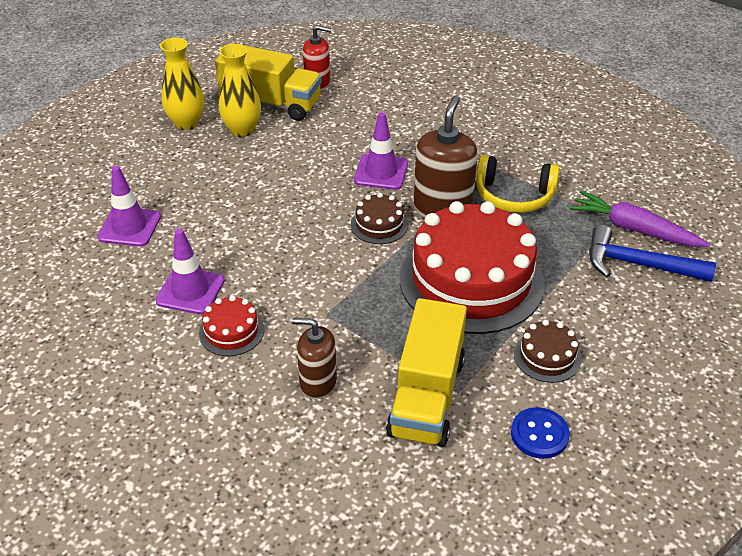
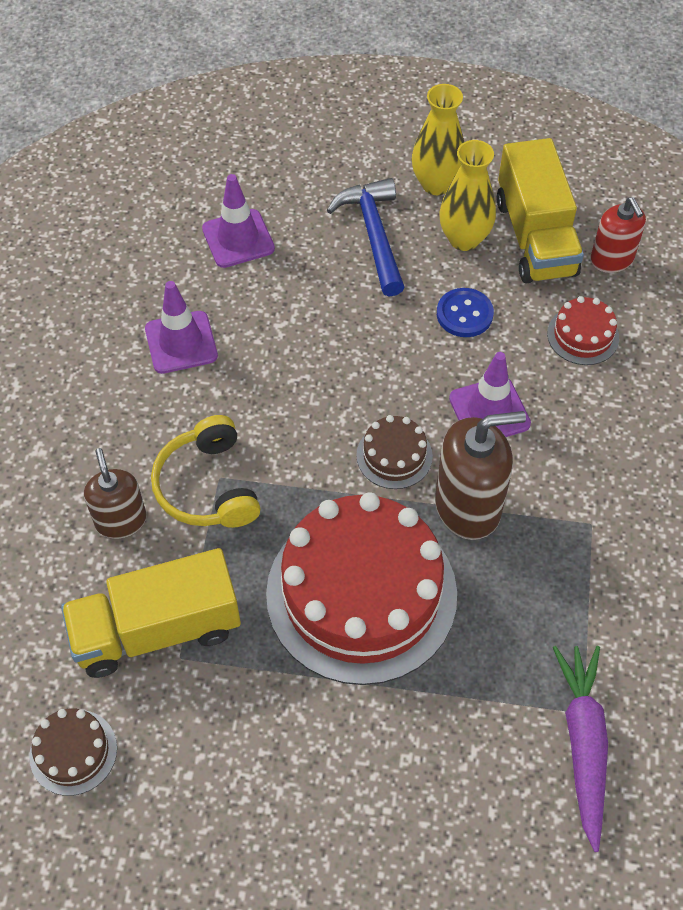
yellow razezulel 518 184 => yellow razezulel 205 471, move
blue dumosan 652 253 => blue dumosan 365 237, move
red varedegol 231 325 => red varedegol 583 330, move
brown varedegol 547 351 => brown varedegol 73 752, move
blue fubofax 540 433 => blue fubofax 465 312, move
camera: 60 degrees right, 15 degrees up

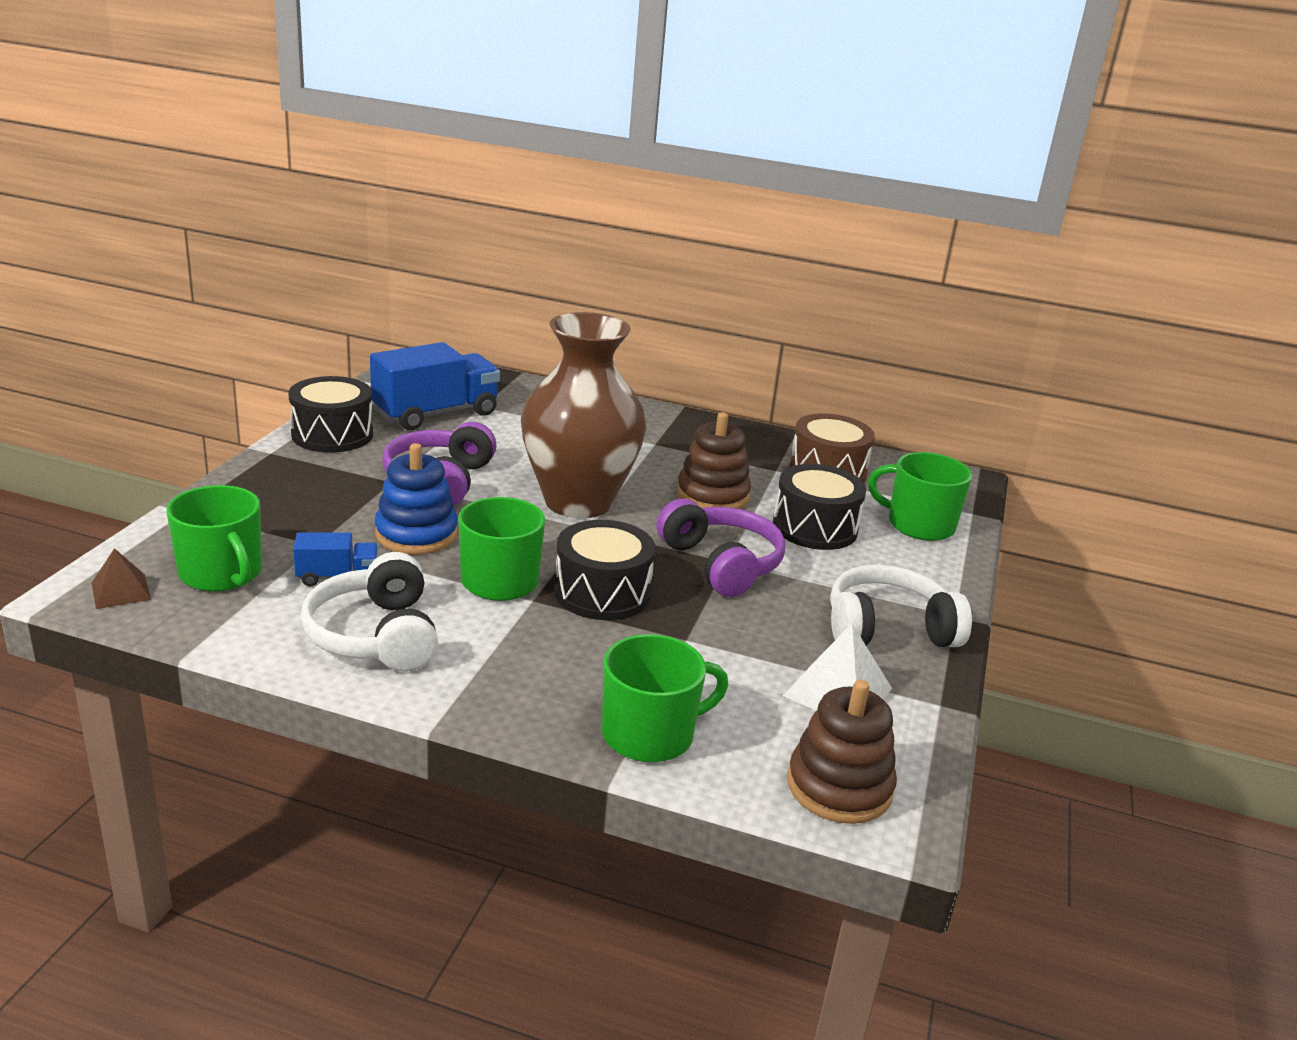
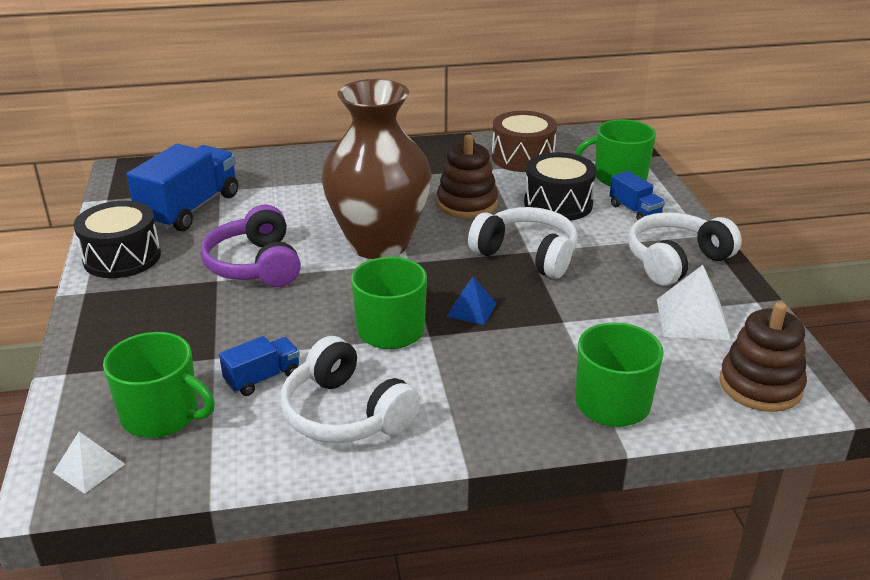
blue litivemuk 416 498 => nothing
purple razezulel 720 548 => white razezulel 523 243
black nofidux 604 570 => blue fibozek 471 301
brown fibozek 121 578 => white fibozek 89 463
nothing => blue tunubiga 637 195
camera: 25 degrees left, 5 degrees up

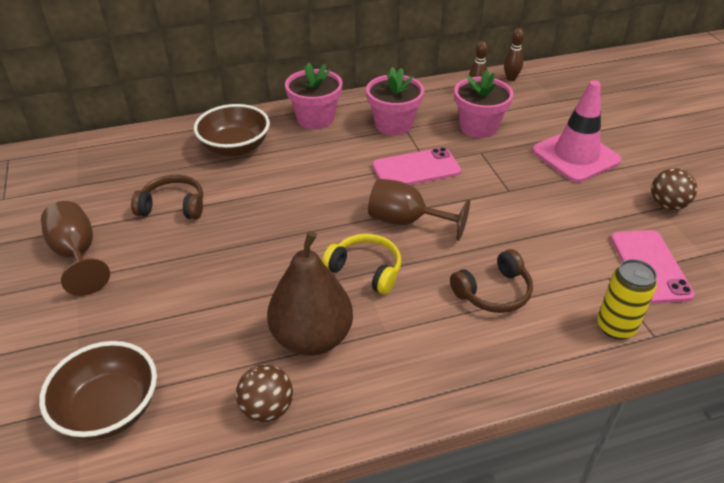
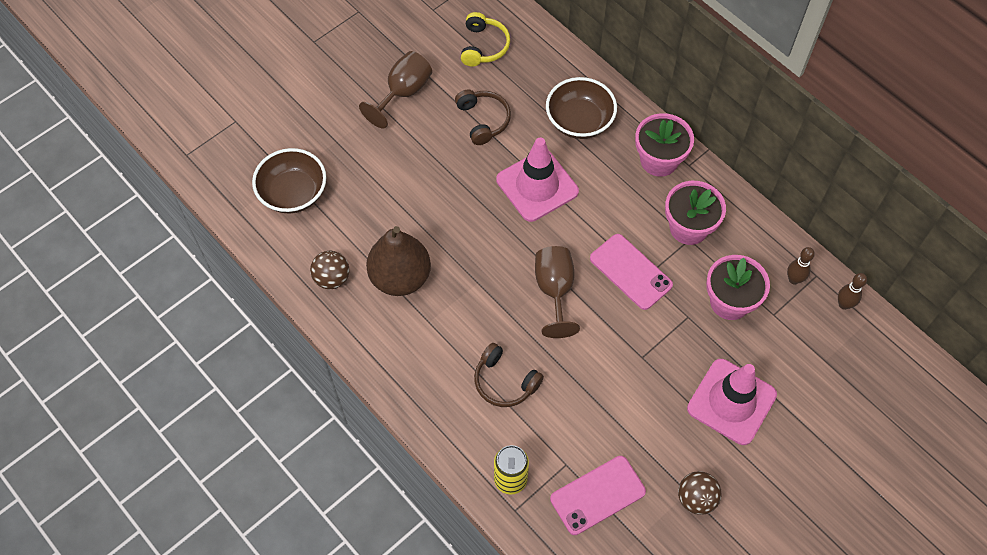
yellow razezulel 361 264 => yellow razezulel 485 39, move
nothing => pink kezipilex 537 180
camera: 65 degrees right, 20 degrees up

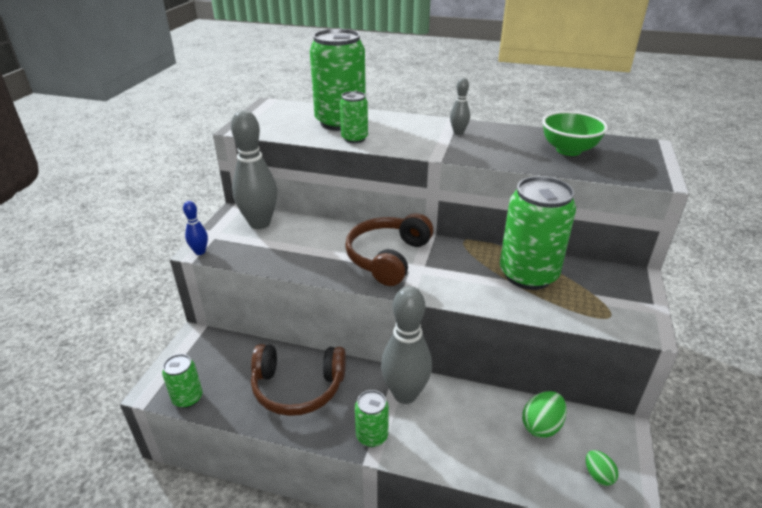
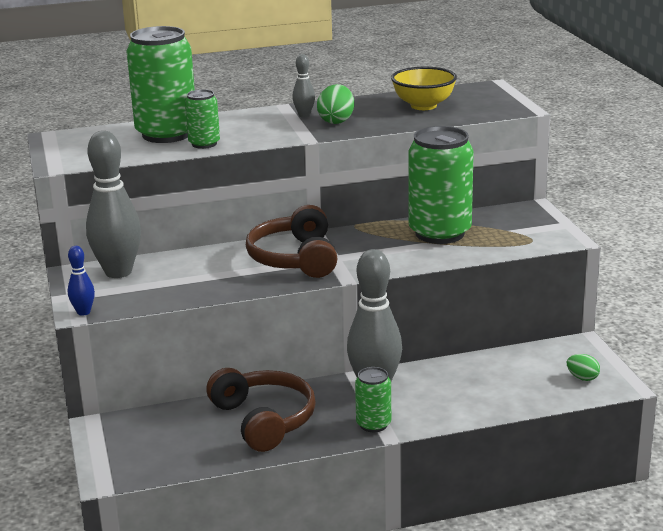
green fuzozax 575 133 => yellow fuzozax 424 88
brown razezulel 298 380 => brown razezulel 261 410, 90 degrees counterclockwise
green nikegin 182 381 => nothing
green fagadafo 544 414 => green fagadafo 335 104, move
camera: 30 degrees left, 10 degrees down

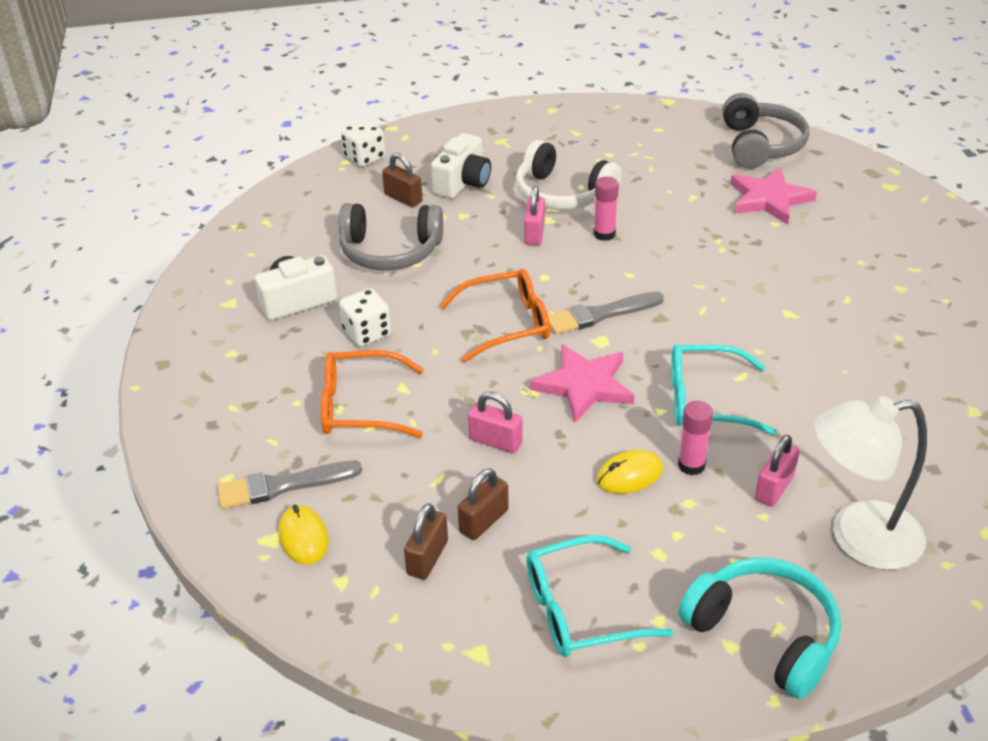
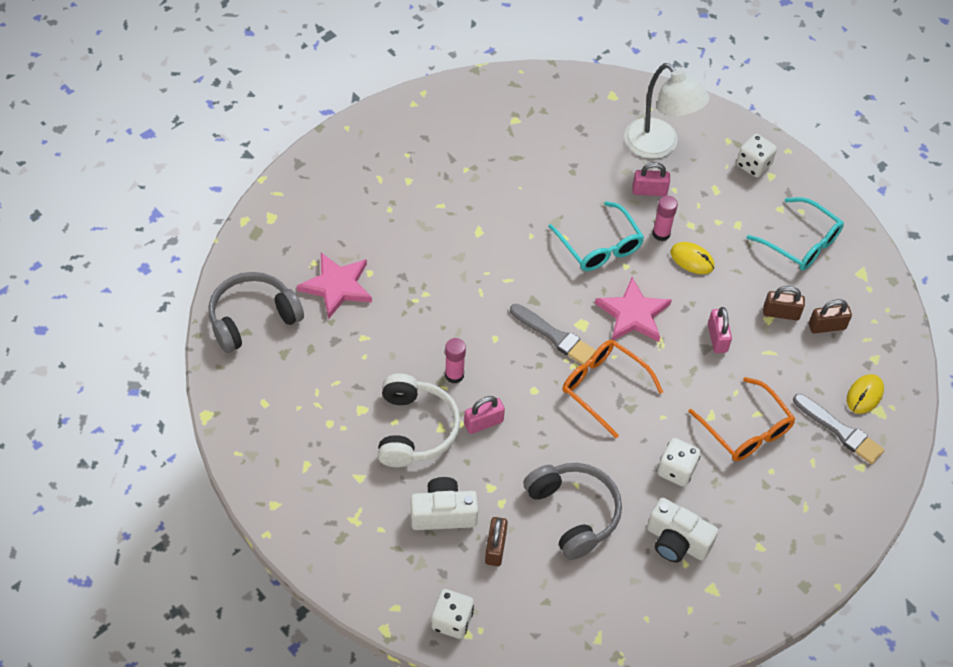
turquoise razezulel 760 628 => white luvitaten 756 156
camera: 125 degrees left, 15 degrees up

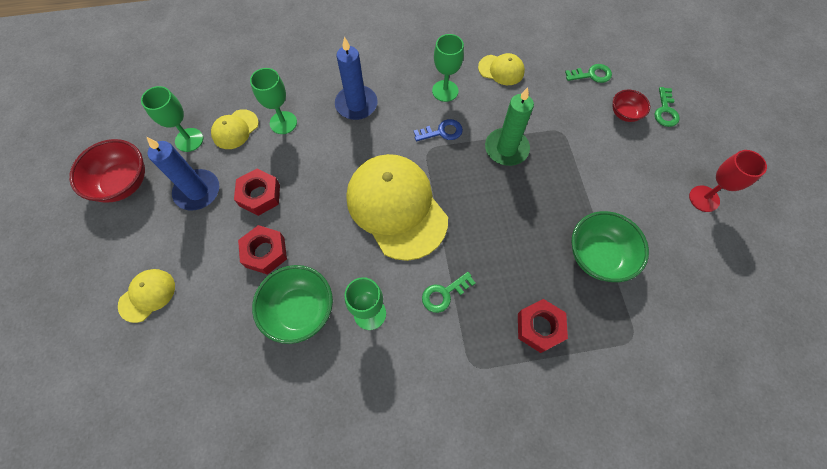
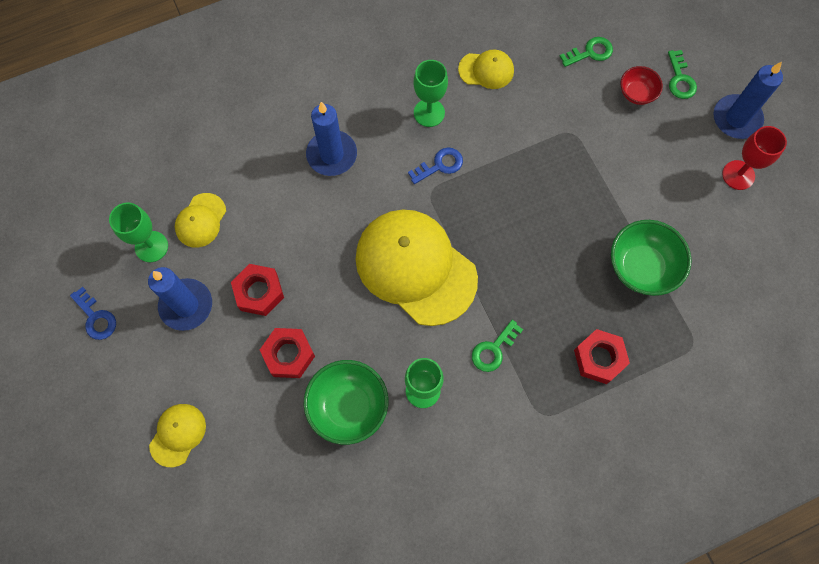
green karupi 273 101 => nothing
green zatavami 509 126 => nothing
red fuzozax 107 171 => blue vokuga 93 313
nothing => blue zatavami 748 100
camera: 15 degrees left, 5 degrees up

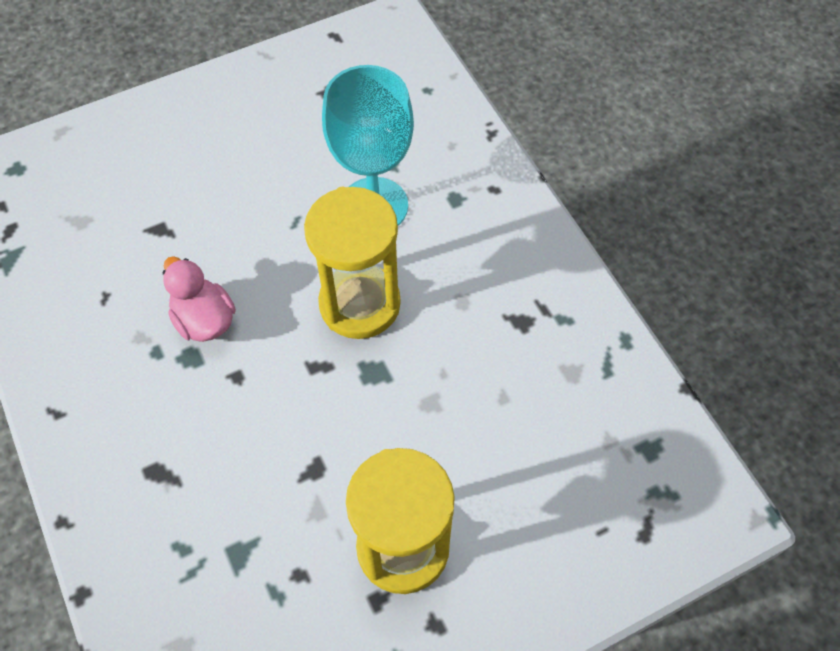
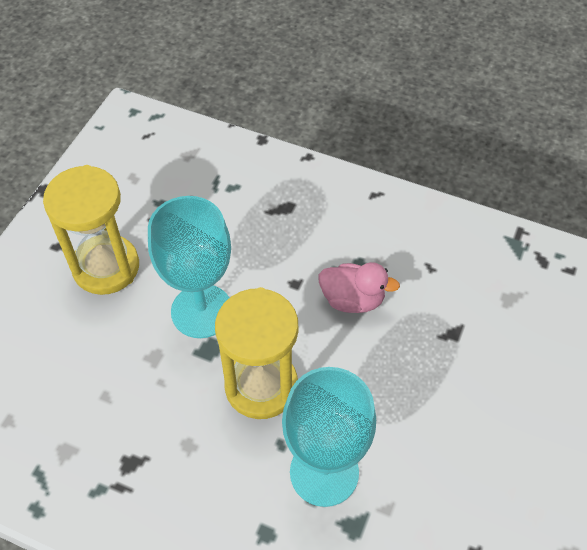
nothing => turquoise karupi 189 267
camera: 140 degrees right, 5 degrees down

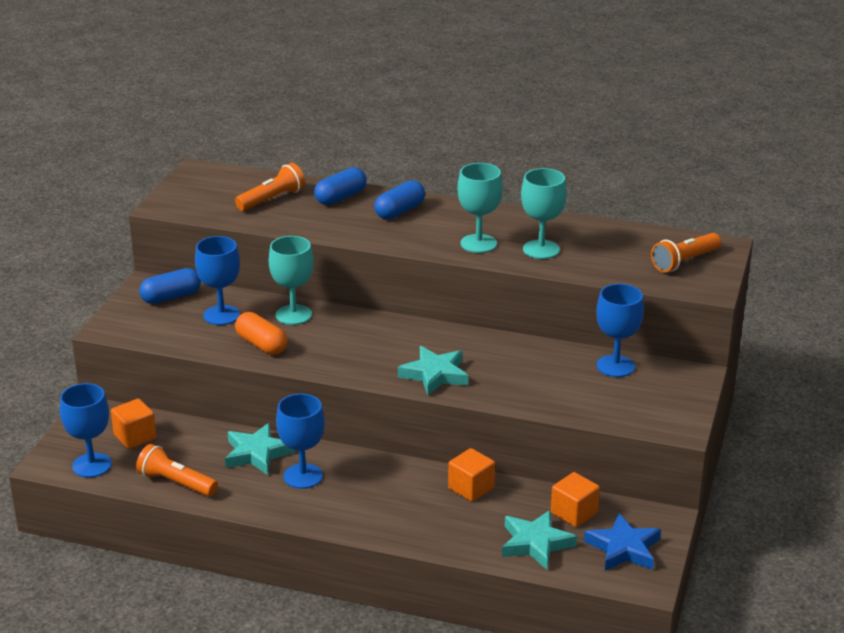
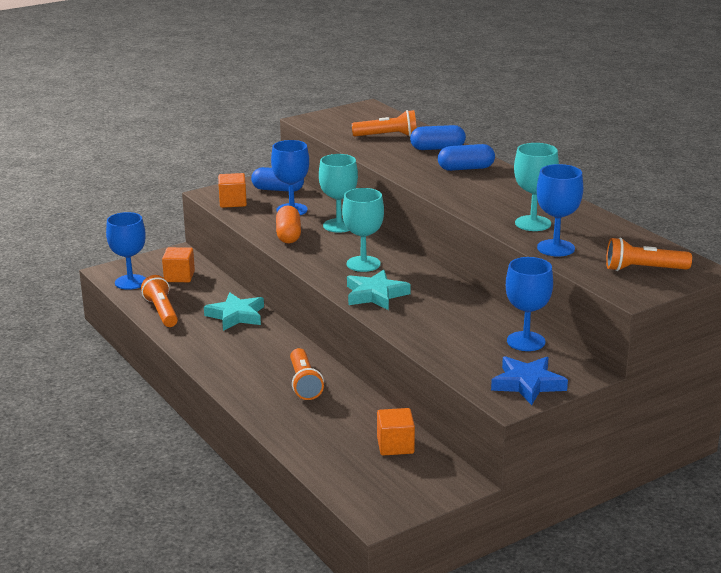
turquoise karupi 480 208 => turquoise karupi 363 230, move
blue karupi 300 441 => blue karupi 560 210, move
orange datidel 471 475 => orange datidel 232 190, move
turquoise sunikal 539 540 => nothing
blue sunikal 622 542 => blue sunikal 529 380, move
nothing => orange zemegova 307 374
camera: 40 degrees right, 5 degrees down

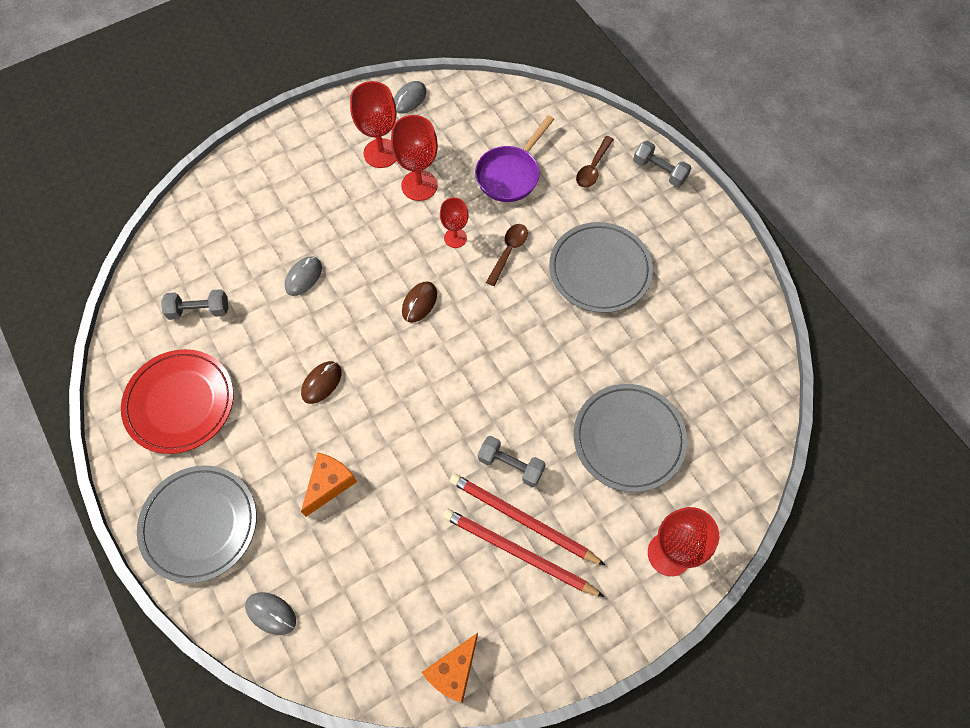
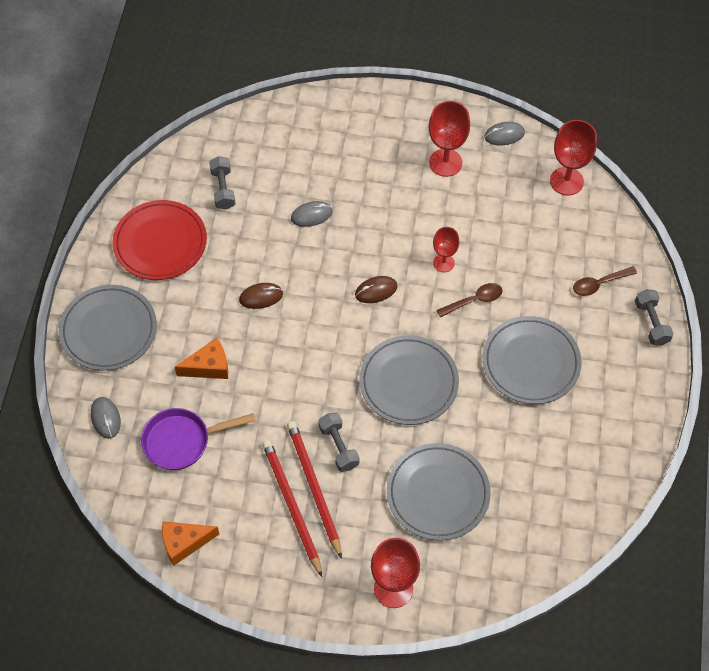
red karupi 414 158 => red karupi 573 158, move
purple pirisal 514 158 => purple pirisal 198 439, move
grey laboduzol 194 304 => grey laboduzol 222 182, 45 degrees clockwise
nothing => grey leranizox 409 380
camera: 40 degrees right, 5 degrees down

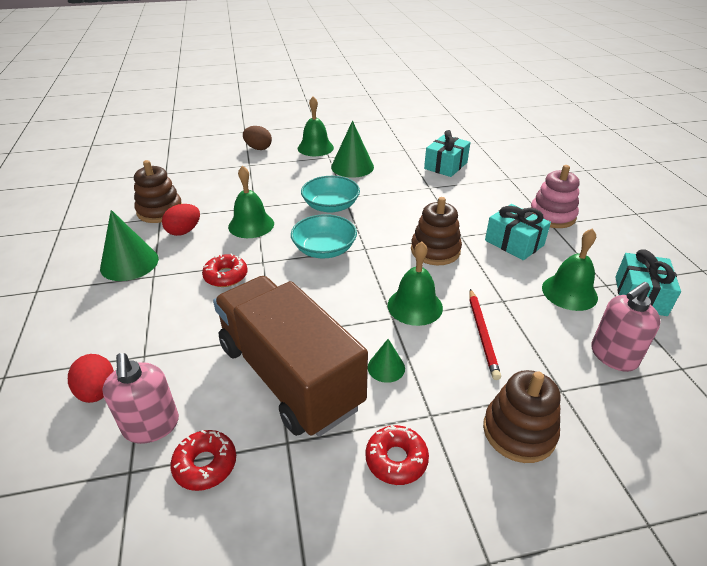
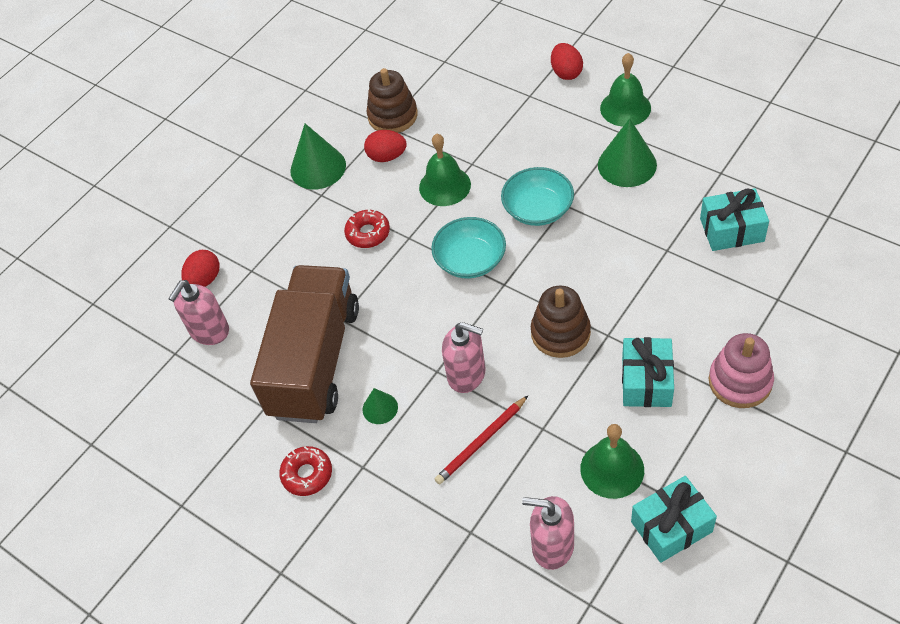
brown fagadafo 257 138 => red fagadafo 567 61
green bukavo 415 283 => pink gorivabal 464 357
brown litivemuk 522 416 => nothing
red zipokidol 203 460 => nothing
camera: 55 degrees right, 15 degrees up

